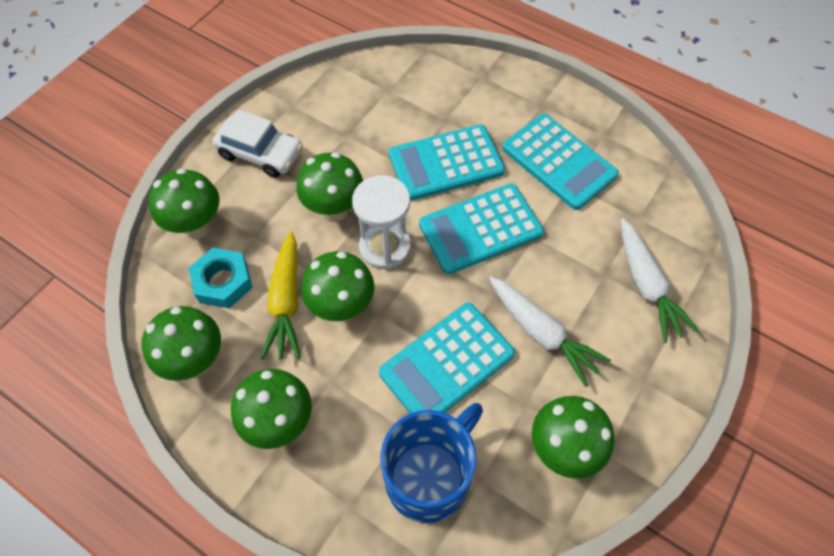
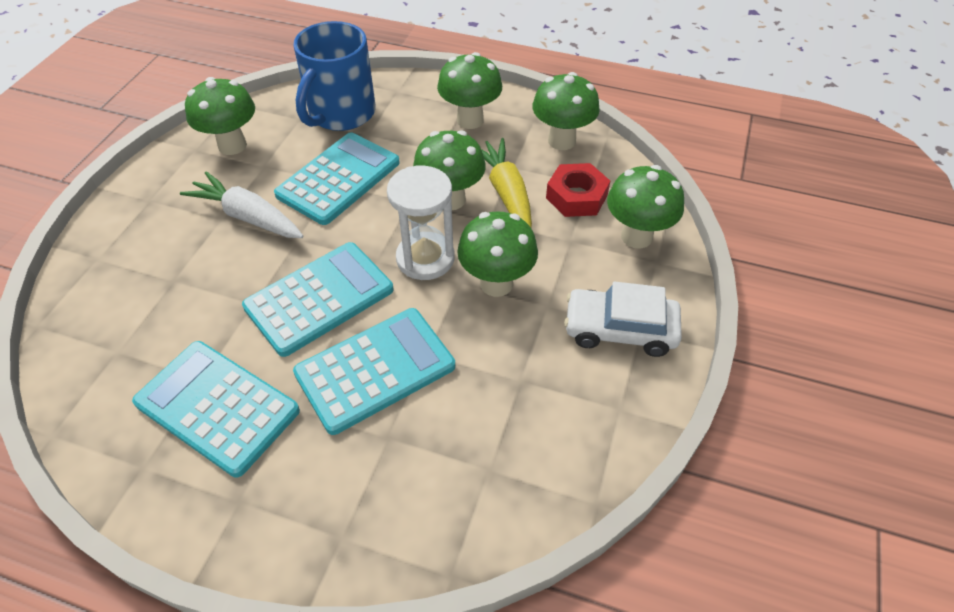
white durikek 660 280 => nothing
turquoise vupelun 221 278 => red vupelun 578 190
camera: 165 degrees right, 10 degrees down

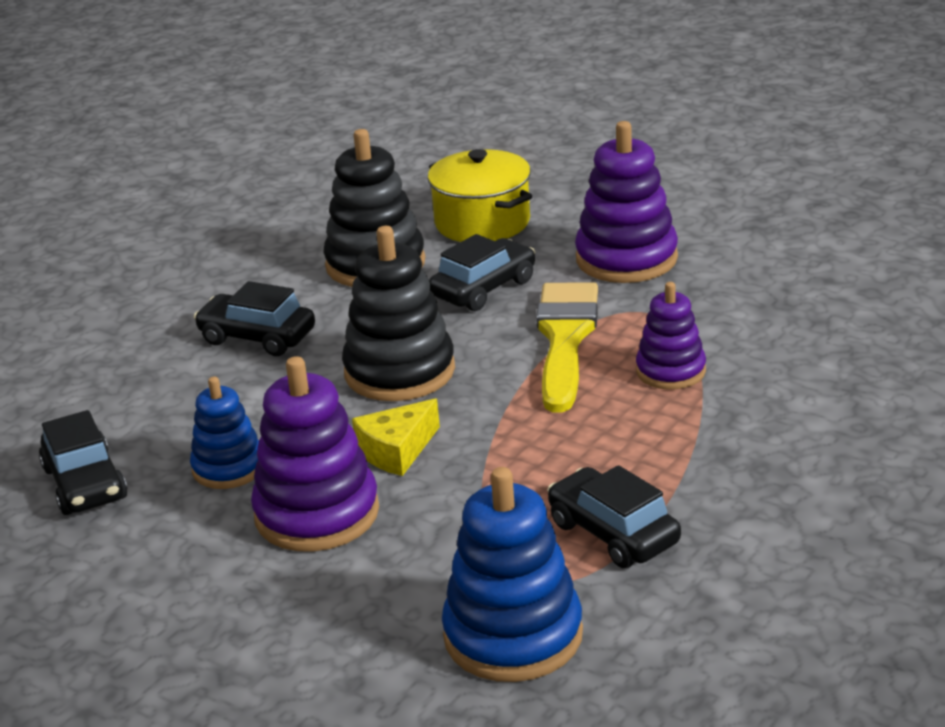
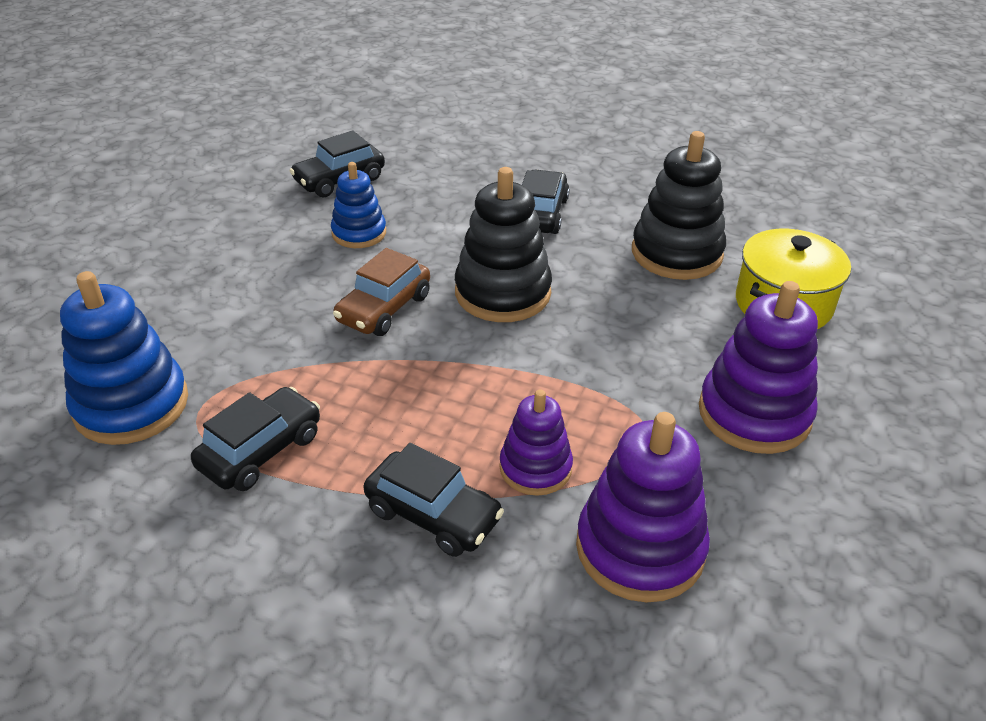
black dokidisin 482 272 => black dokidisin 433 500, move
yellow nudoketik 567 347 => nothing
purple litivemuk 315 454 => purple litivemuk 643 507, move
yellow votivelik 396 437 => brown dokidisin 381 292
camera: 75 degrees right, 10 degrees up

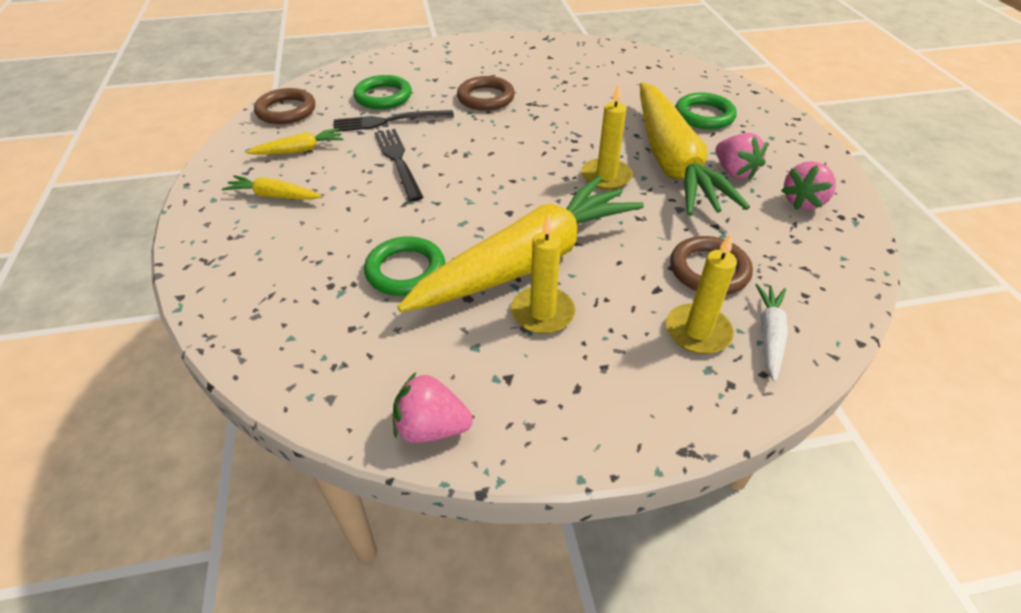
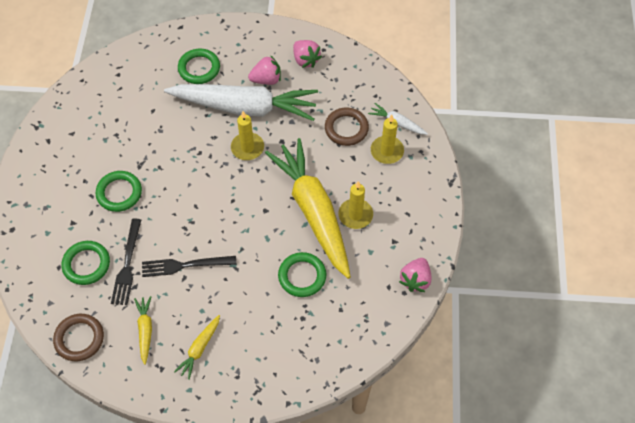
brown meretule 486 93 => green meretule 118 191
yellow durikek 695 149 => white durikek 241 102
camera: 75 degrees left, 15 degrees up

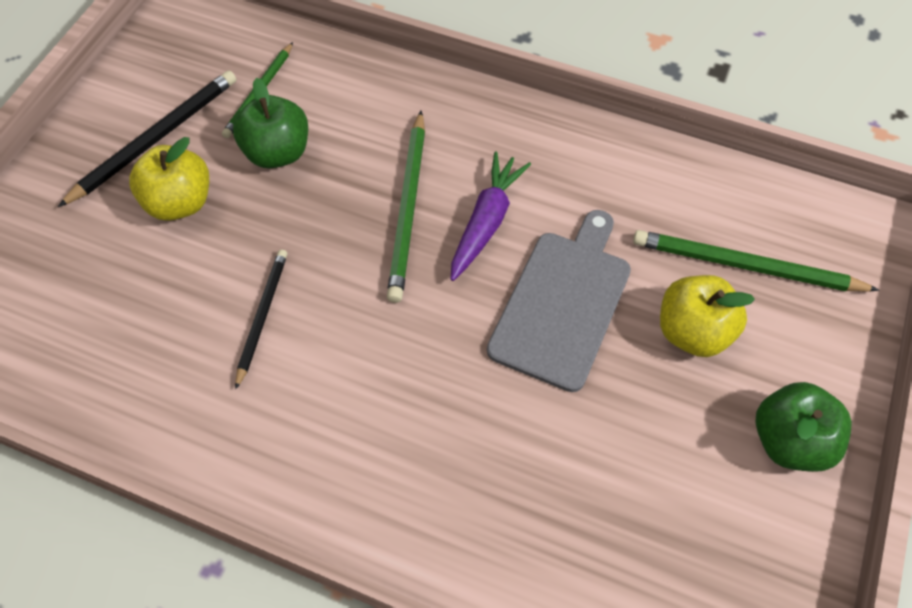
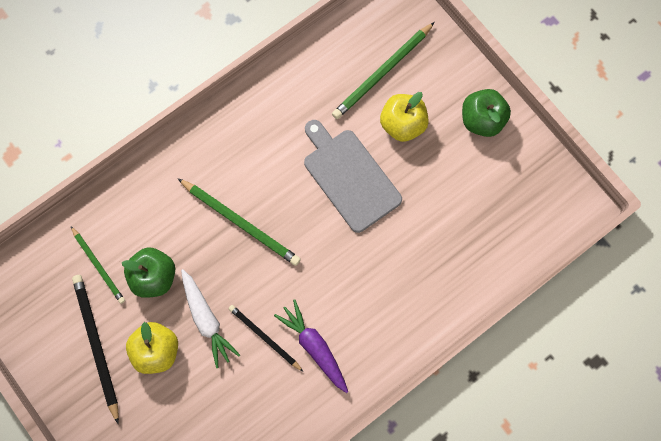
purple durikek 491 216 => purple durikek 311 346, move
nothing => white durikek 210 318
camera: 60 degrees left, 15 degrees up

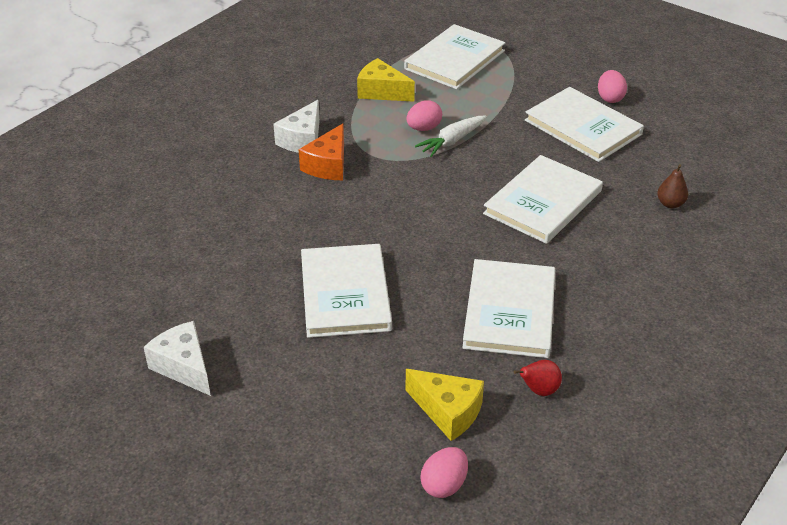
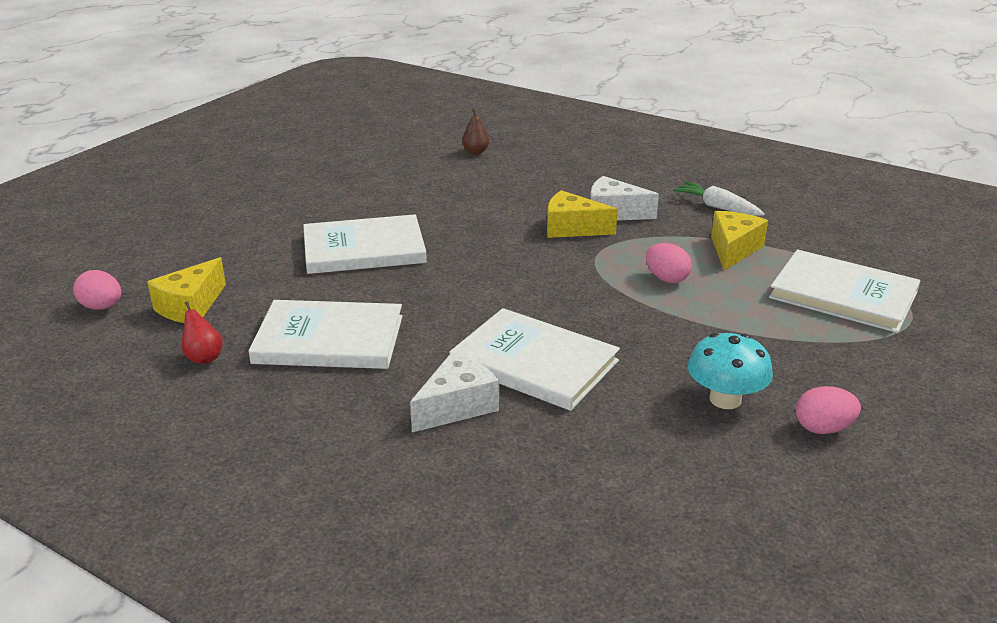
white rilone 584 124 => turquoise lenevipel 730 371
white durikek 451 136 => white durikek 719 198, move
orange votivelik 321 151 => yellow votivelik 582 214
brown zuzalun 672 186 => brown zuzalun 475 132, move
white votivelik 177 358 => white votivelik 454 392, move
camera: 85 degrees right, 10 degrees down

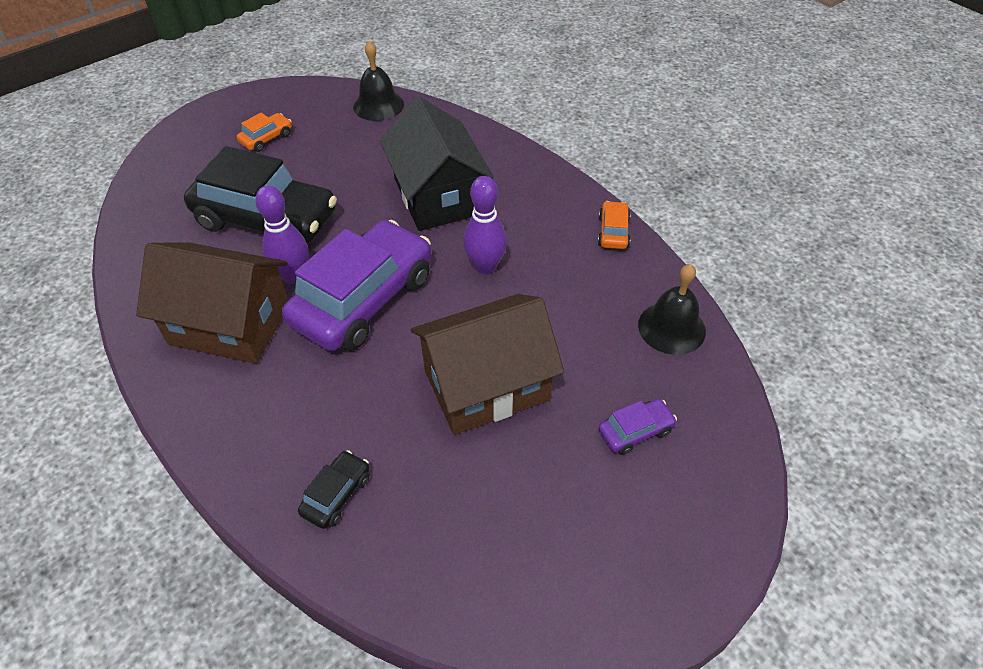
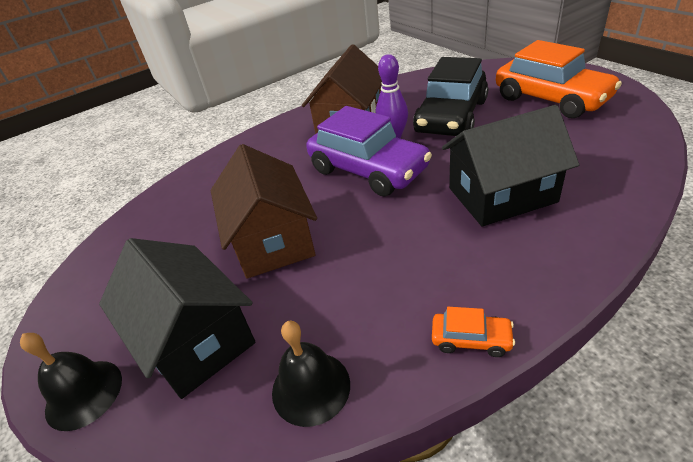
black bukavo 378 80 => black bukavo 71 382, move
orange dokidisin 264 132 => orange dokidisin 559 79, x2.40
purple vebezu 485 225 => nothing
purple dokidisin 637 427 => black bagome 177 318
black dokidisin 334 489 => nothing
camera: 100 degrees right, 10 degrees down

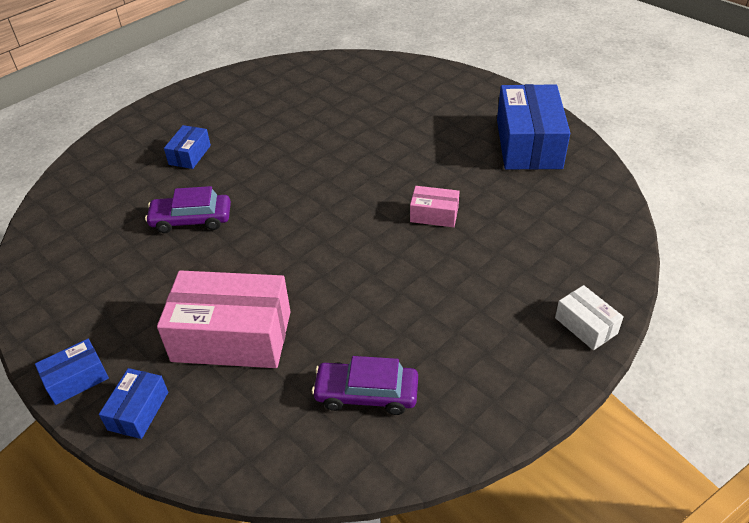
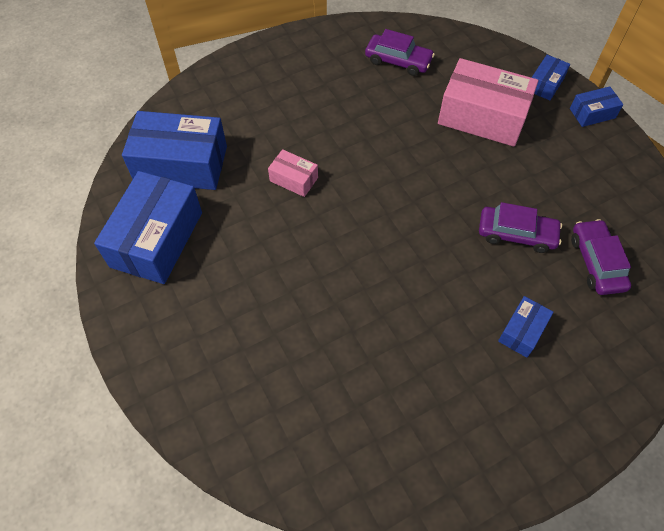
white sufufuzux 589 317 => nothing
nothing => blue sufufuzux 174 150
nothing => purple dokidisin 601 257
camera: 165 degrees left, 15 degrees up

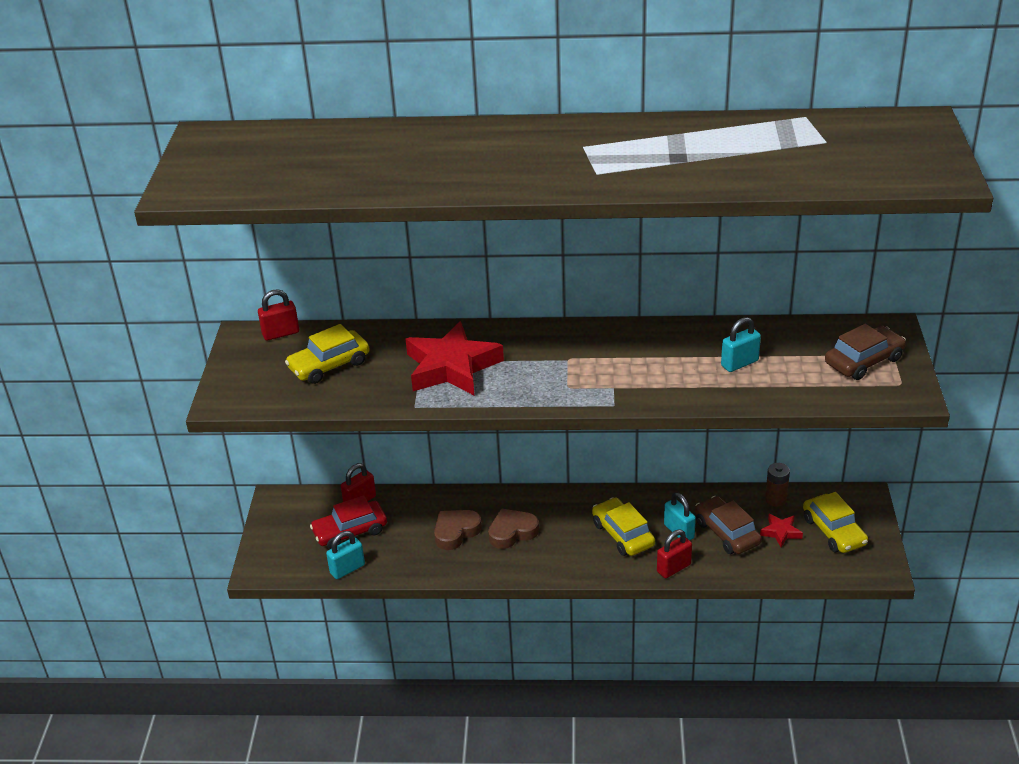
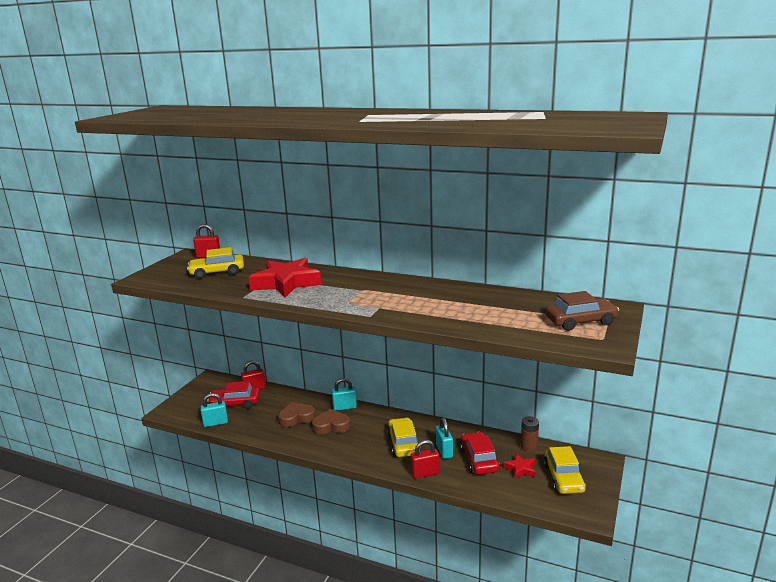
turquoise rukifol 741 344 => turquoise rukifol 344 394, move
brown dokidisin 728 525 => red dokidisin 480 453
camera: 20 degrees right, 15 degrees down

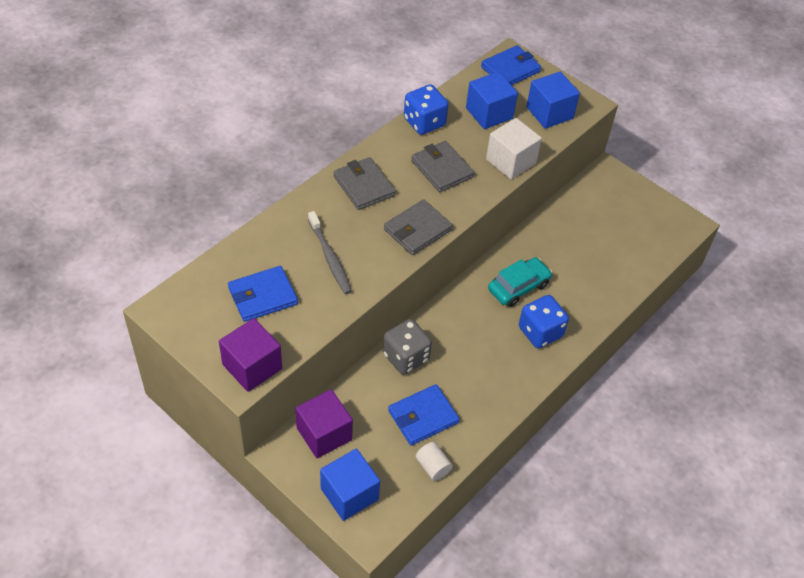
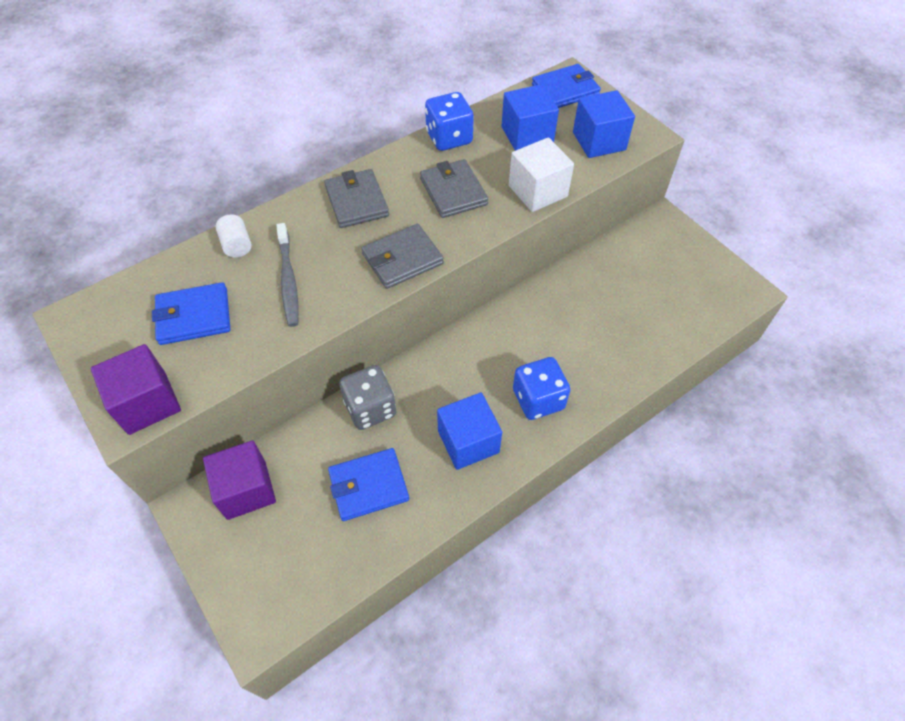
turquoise dokidisin 520 282 => nothing
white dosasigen 434 461 => white dosasigen 234 236, move
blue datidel 350 484 => blue datidel 469 431, move
camera: 15 degrees right, 5 degrees up

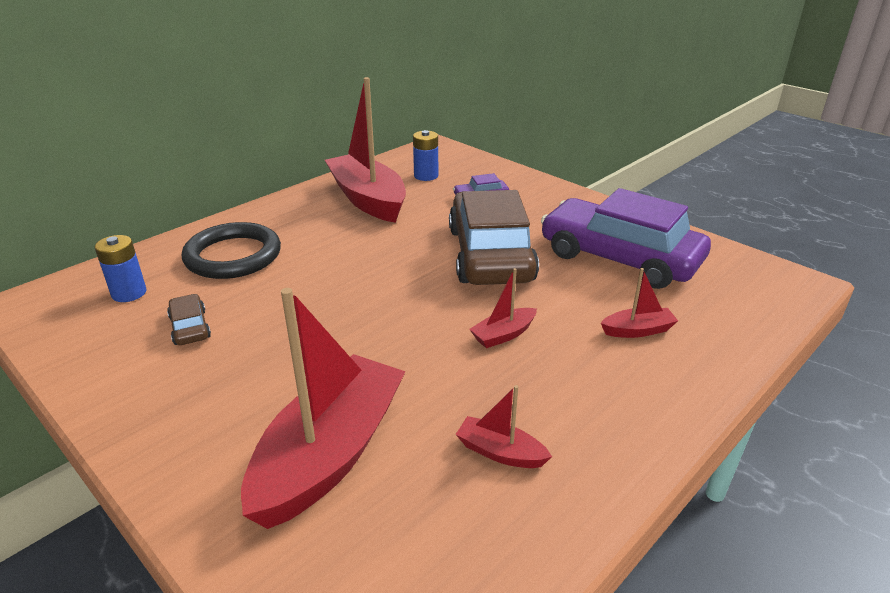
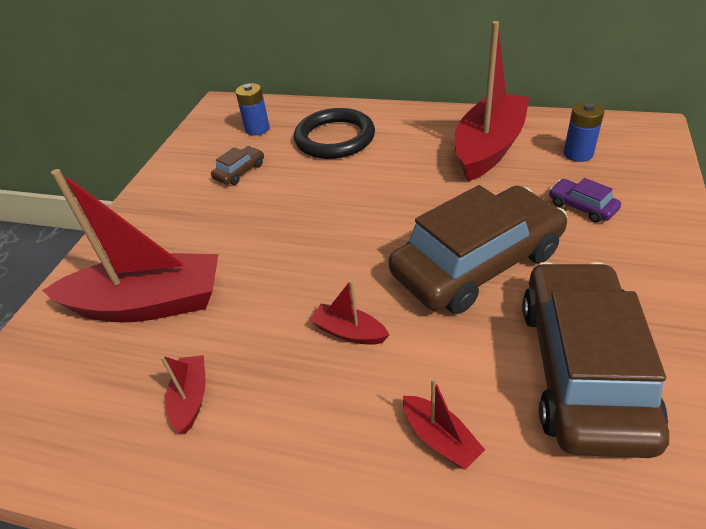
purple dokidisin 626 238 => brown dokidisin 595 360
camera: 65 degrees right, 10 degrees up

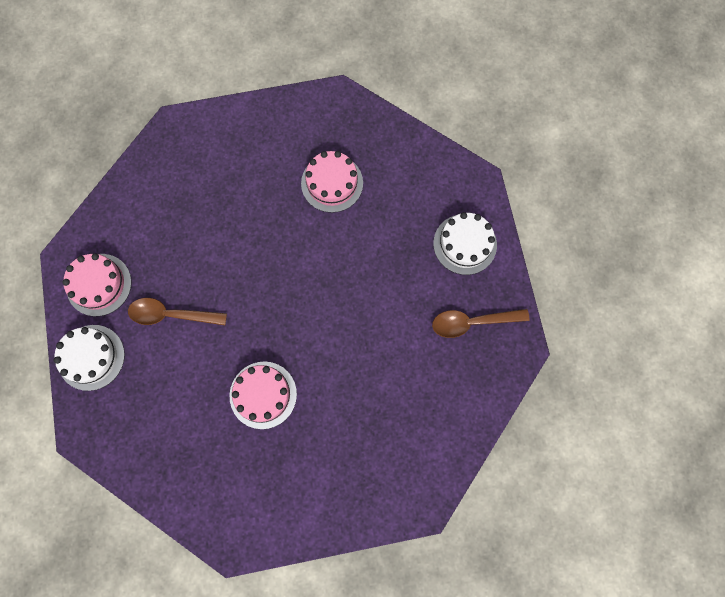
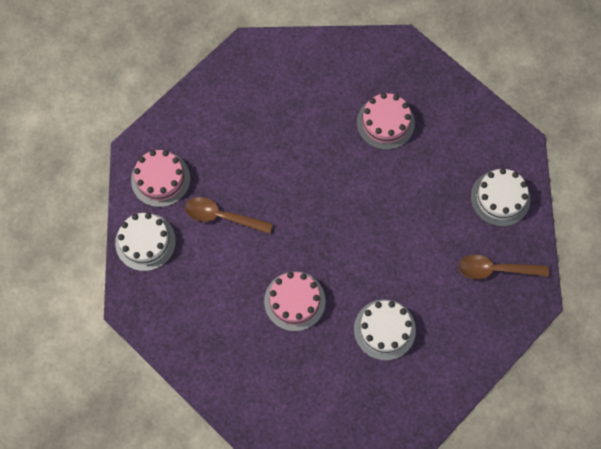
nothing => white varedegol 385 330
camera: 10 degrees right, 5 degrees down

